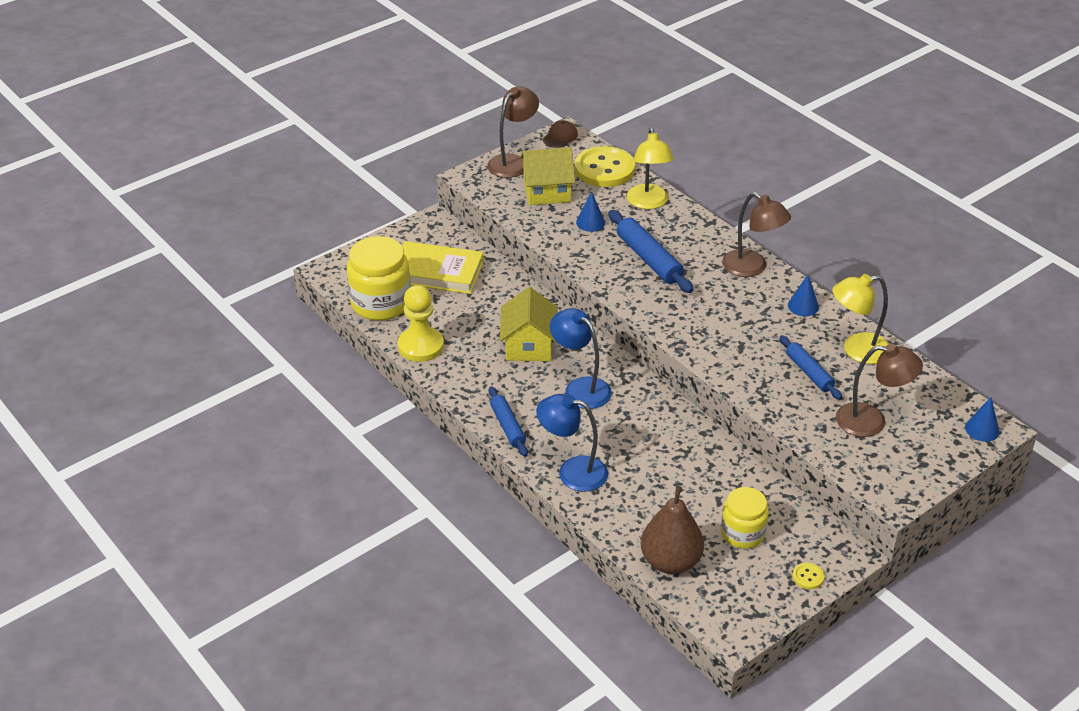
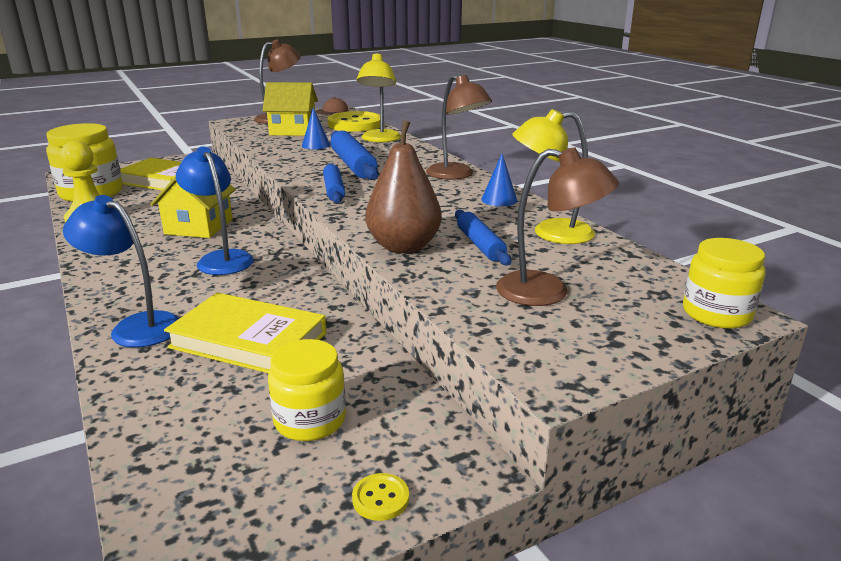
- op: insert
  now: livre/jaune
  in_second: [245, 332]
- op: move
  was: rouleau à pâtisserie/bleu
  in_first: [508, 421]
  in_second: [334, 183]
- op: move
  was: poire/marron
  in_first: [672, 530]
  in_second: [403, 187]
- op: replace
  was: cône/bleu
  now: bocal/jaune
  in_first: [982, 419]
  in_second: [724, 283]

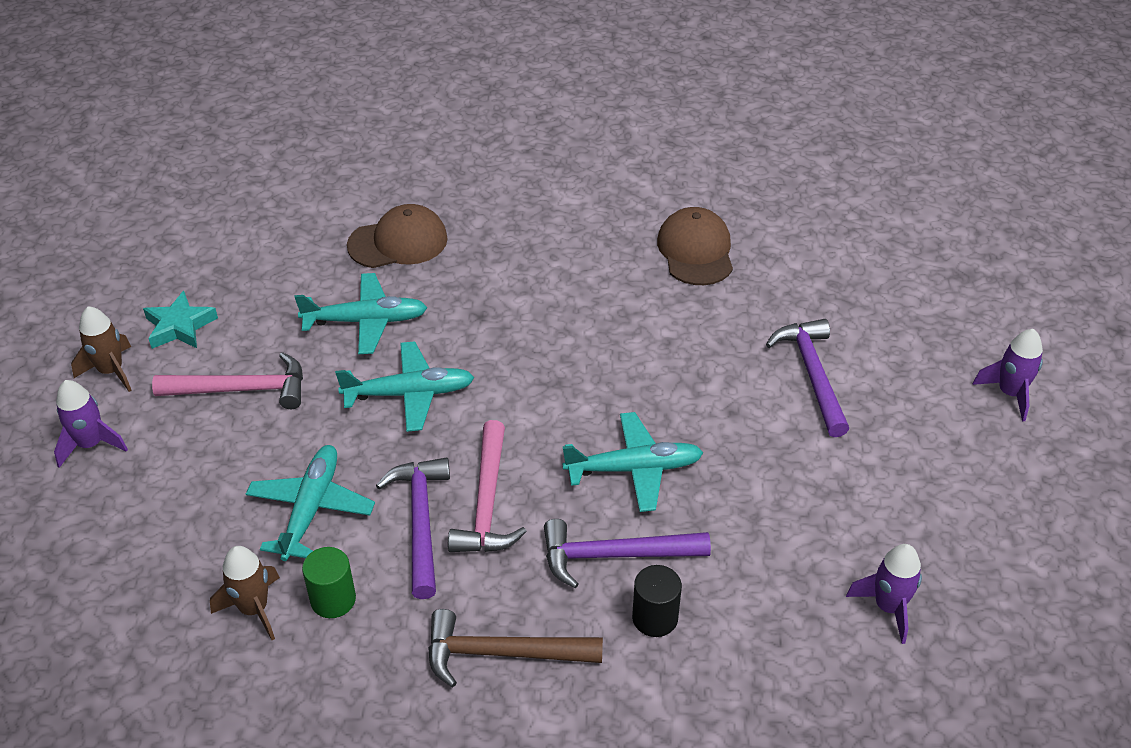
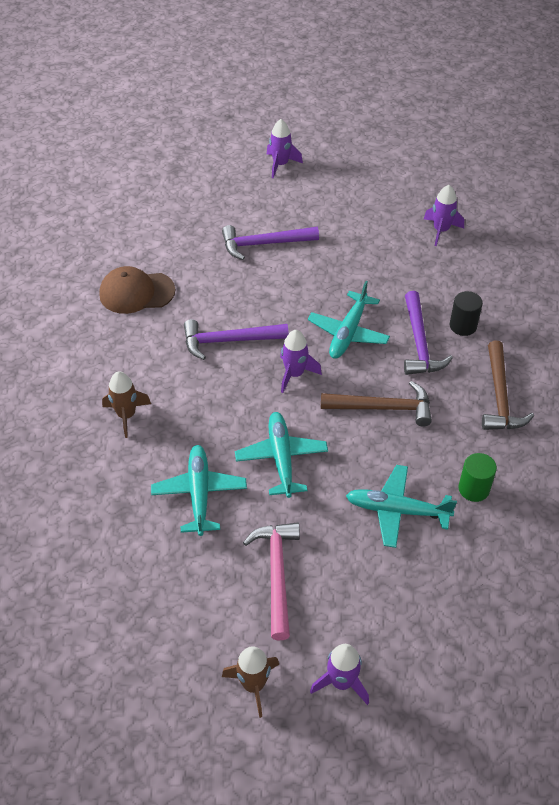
- op: delete
  was: étoile/turquoise
  in_first: [180, 320]
- op: delete
  was: casquette/marron
  in_first: [397, 236]
- op: insert
  now: fusée/violet
  in_second: [301, 361]
- op: move
  was: fusée/marron
  in_first: [245, 593]
  in_second: [126, 404]
- op: move
  was: marteau/violet
  in_first: [413, 528]
  in_second: [236, 339]
- op: recolor
  was: marteau/rose
  now: marteau/marron
  in_first: [487, 486]
  in_second: [376, 403]
- op: rotate
  was: avion/turquoise
  in_first: [632, 462]
  in_second: [349, 320]
  clockwise: -150

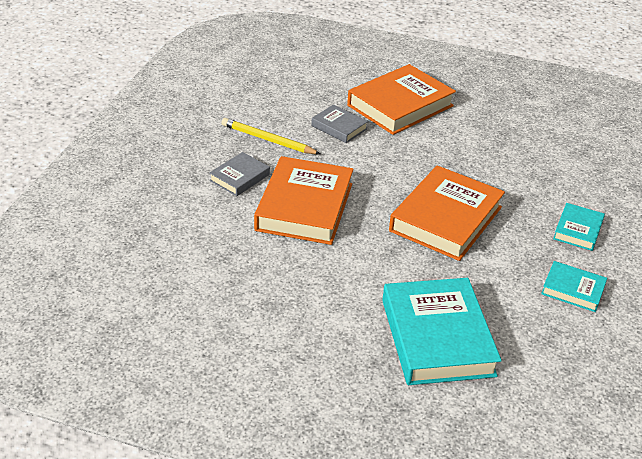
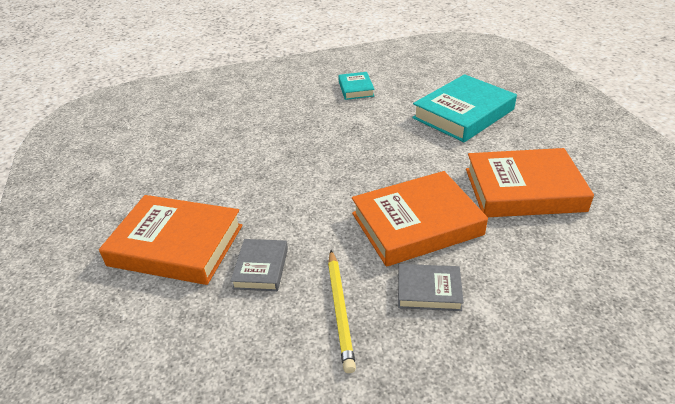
- op: delete
  was: livre/turquoise
  in_first: [579, 227]
- op: move
  was: livre/orange
  in_first: [447, 213]
  in_second: [530, 182]

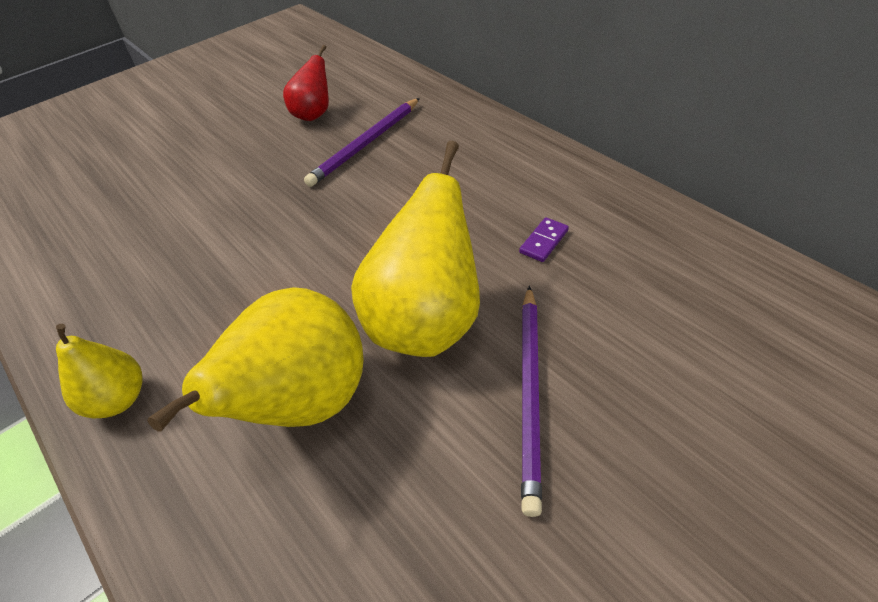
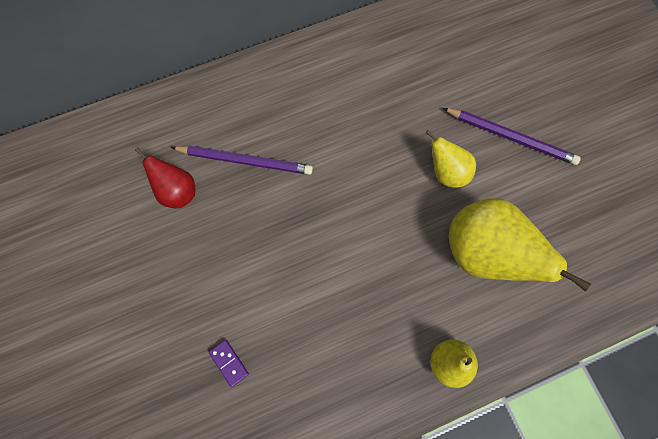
- op: move
  was: domino/violet
  in_first: [544, 239]
  in_second: [229, 363]
- op: rotate
  was: crayon/violet
  in_first: [362, 142]
  in_second: [242, 160]
  clockwise: -45
- op: resize
  was: poire/jaune
  in_first: [415, 249]
  in_second: [451, 159]
  ratio: 0.55

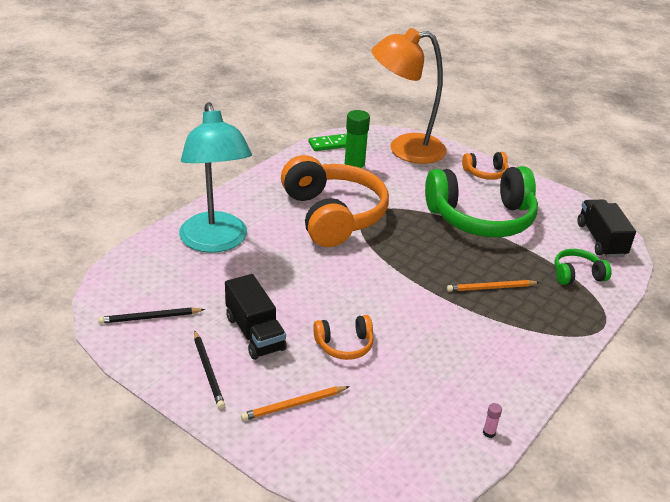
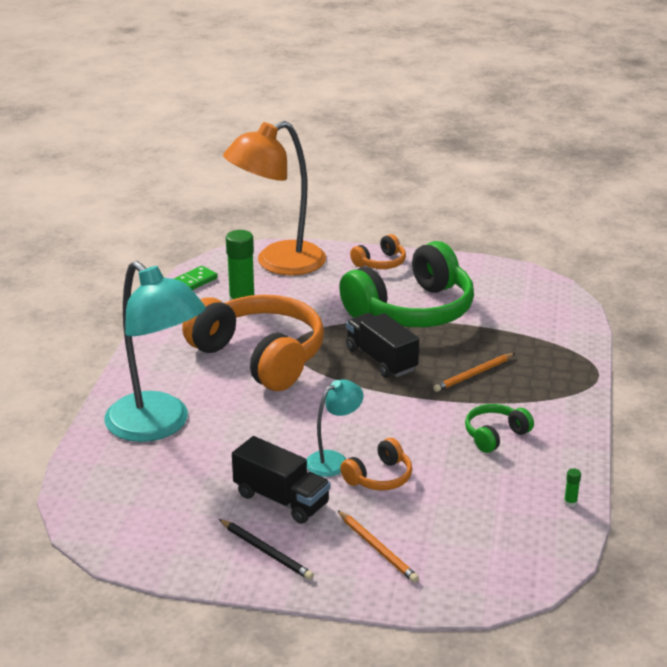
- op: delete
  was: crayon/noir
  in_first: [151, 316]
- op: insert
  now: lampe/turquoise
  in_second: [335, 428]
- op: move
  was: casque audio/vert
  in_first: [583, 267]
  in_second: [499, 428]
- op: move
  was: camion/noir
  in_first: [606, 228]
  in_second: [382, 345]
- op: recolor
  was: bâton de colle/rose
  now: bâton de colle/vert
  in_first: [492, 420]
  in_second: [572, 487]
- op: rotate
  was: crayon/orange
  in_first: [295, 403]
  in_second: [378, 546]
  clockwise: -75

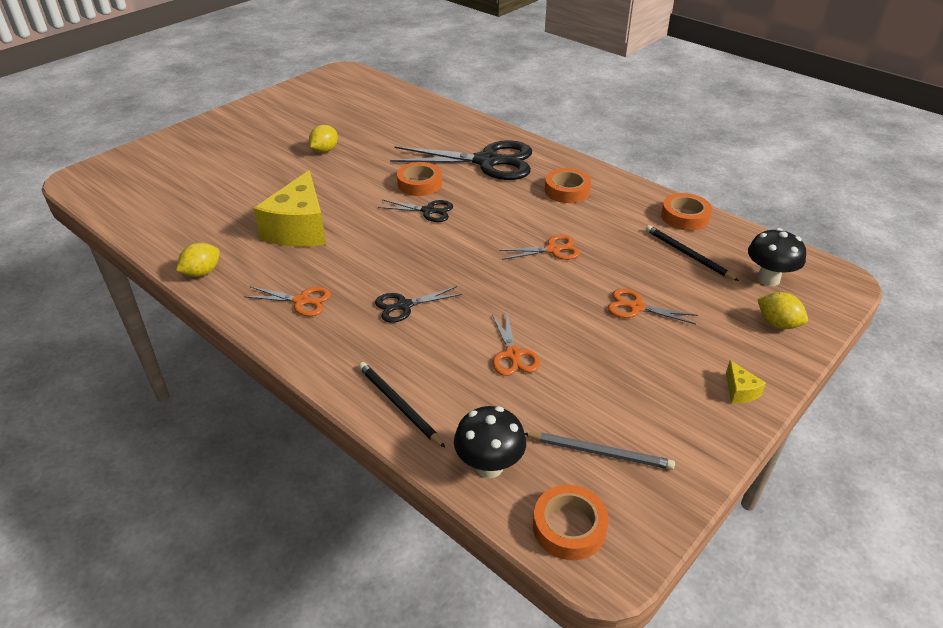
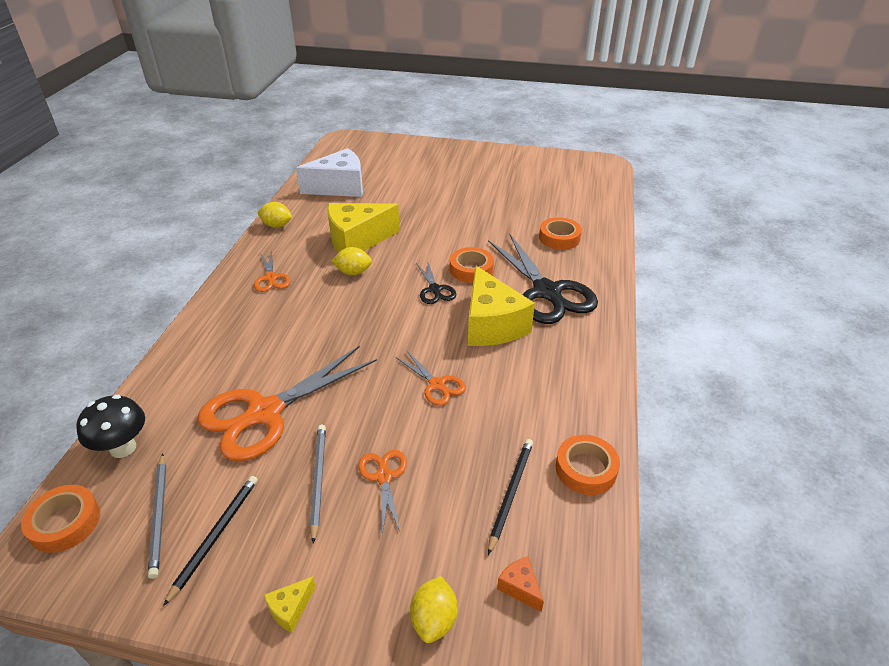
- op: delete
  was: ciseaux/noir
  in_first: [418, 304]
- op: insert
  now: fromage/blanc
  in_second: [329, 172]
- op: insert
  now: crayon/gris
  in_second: [318, 484]
- op: insert
  now: fromage/jaune
  in_second: [501, 306]
- op: move
  was: citron/jaune
  in_first: [323, 139]
  in_second: [351, 261]
- op: move
  was: crayon/noir
  in_first: [401, 405]
  in_second: [210, 541]
- op: move
  was: ruban adhésif/orange
  in_first: [568, 185]
  in_second: [560, 233]
- op: replace
  was: champignon/noir
  now: fromage/orange
  in_first: [777, 257]
  in_second: [520, 584]
- op: resize
  was: ciseaux/orange
  in_first: [516, 345]
  in_second: [287, 403]
  ratio: 2.1

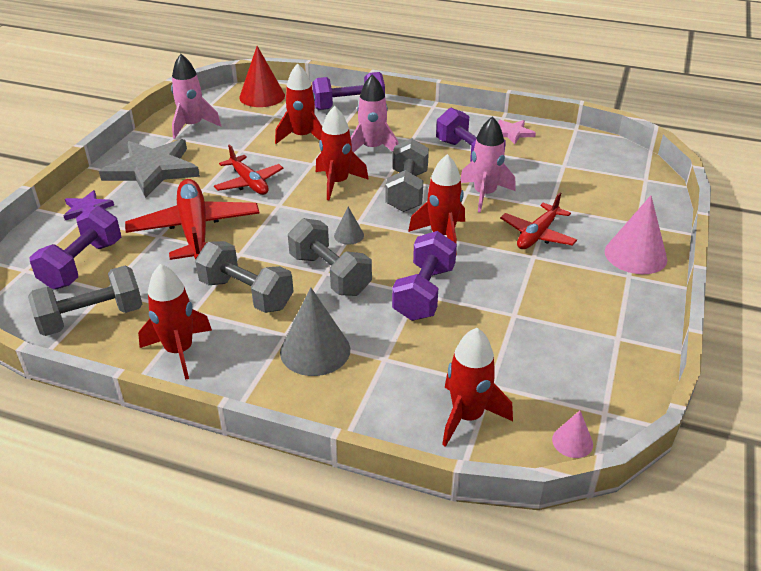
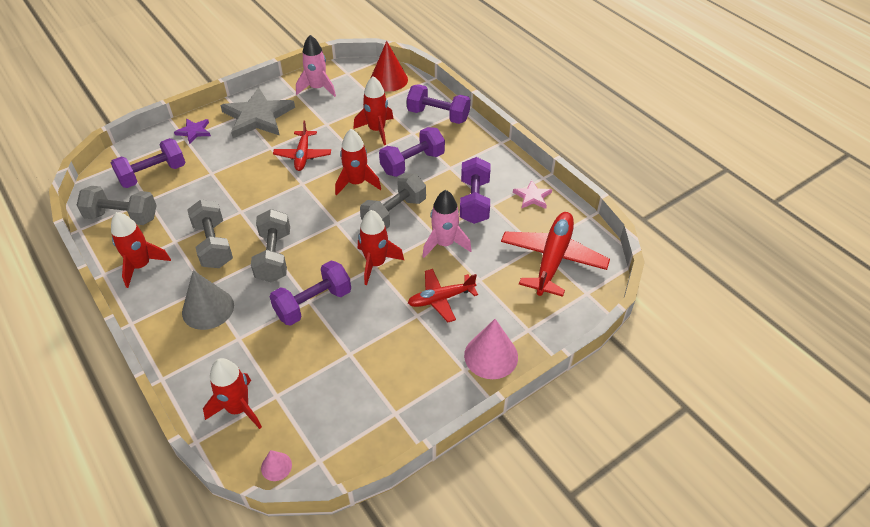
- op: delete
  was: cône/gris
  in_first: [349, 226]
- op: move
  was: avion/rouge
  in_first: [192, 219]
  in_second: [555, 254]
- op: replace
  was: fusée/rose
  now: haltère/violet
  in_first: [375, 113]
  in_second: [412, 152]

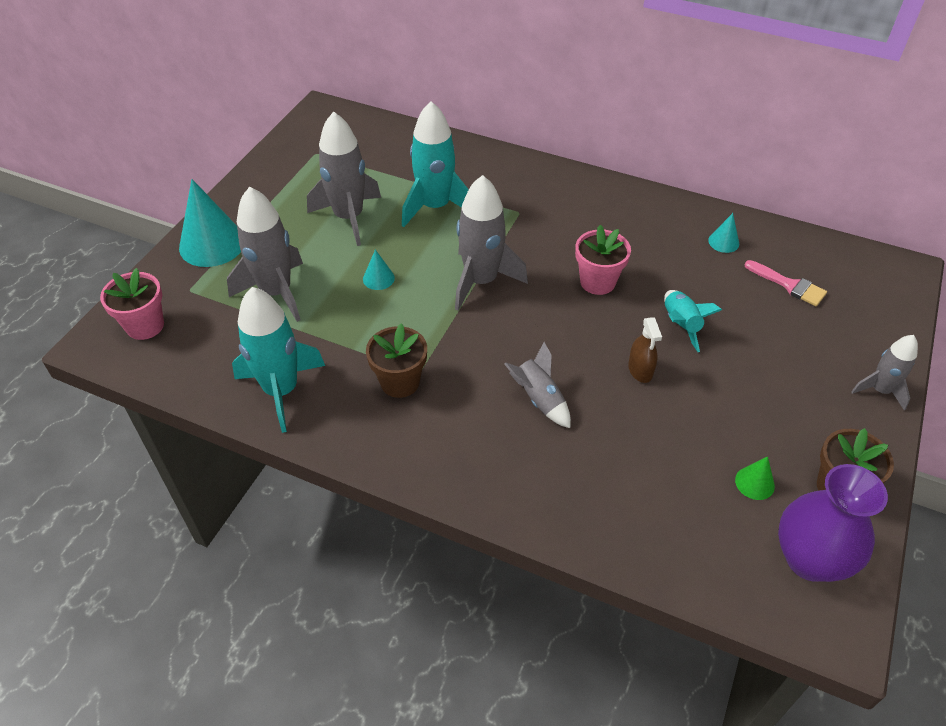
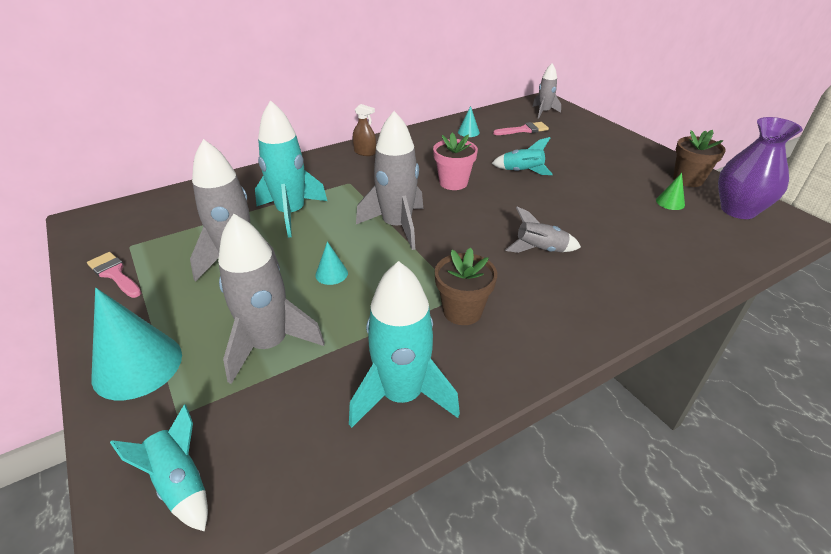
- op: insert
  now: pinceau/rose
  in_second: [114, 275]
- op: move
  was: vaporisateur/marron
  in_first: [645, 350]
  in_second: [364, 130]
- op: move
  was: fusée/gris
  in_first: [884, 373]
  in_second: [546, 91]
- op: replace
  was: pot de fleurs/rose
  now: fusée/turquoise
  in_first: [132, 304]
  in_second: [159, 468]

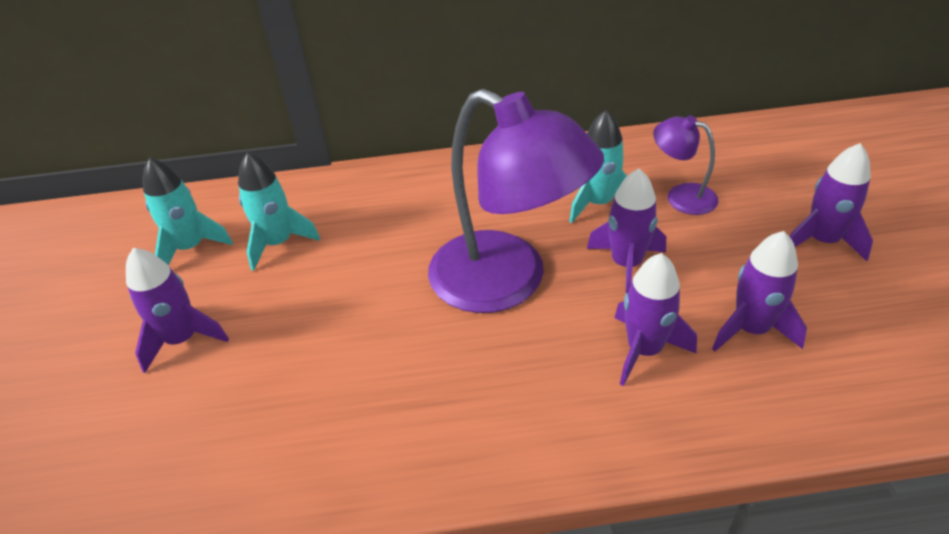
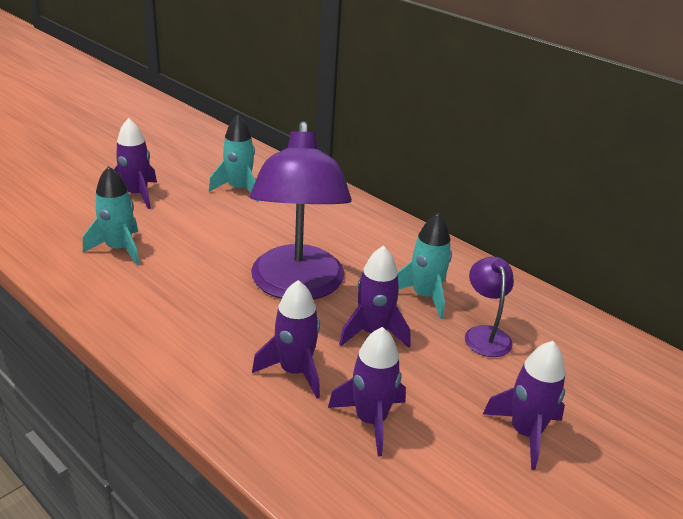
- op: move
  was: fusée/turquoise
  in_first: [188, 211]
  in_second: [111, 215]

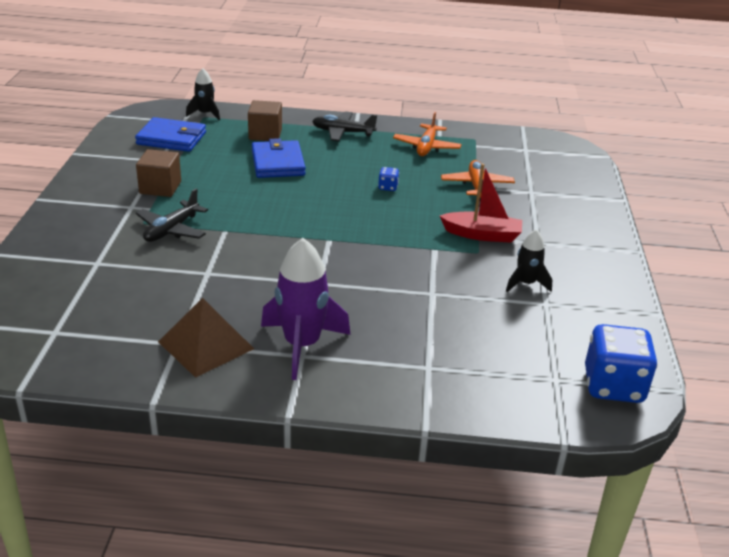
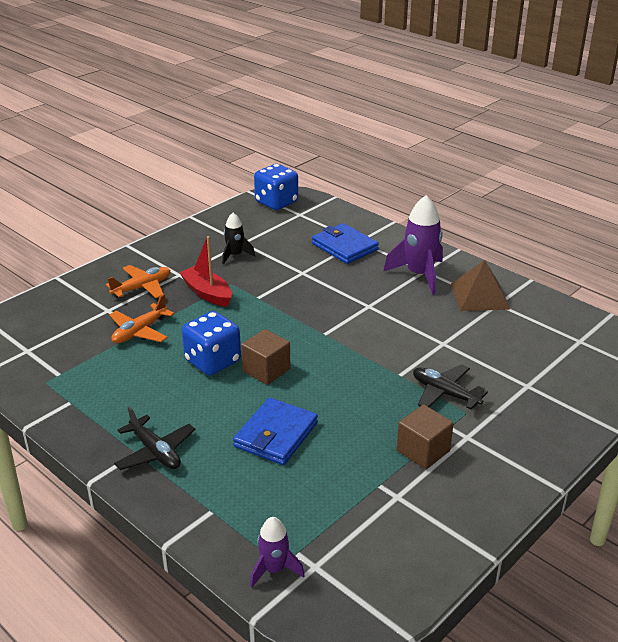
- op: move
  was: portefeuille/bleu
  in_first: [170, 134]
  in_second: [345, 243]
- op: move
  was: cube/marron
  in_first: [265, 120]
  in_second: [265, 357]
- op: move
  was: avion/orange
  in_first: [427, 134]
  in_second: [138, 281]
- op: recolor
  was: fusée/noir
  now: fusée/violet
  in_first: [203, 94]
  in_second: [277, 552]
- op: rotate
  was: avion/noir
  in_first: [172, 215]
  in_second: [450, 387]
  clockwise: -120
- op: resize
  was: dé/bleu
  in_first: [388, 179]
  in_second: [211, 343]
  ratio: 2.29

